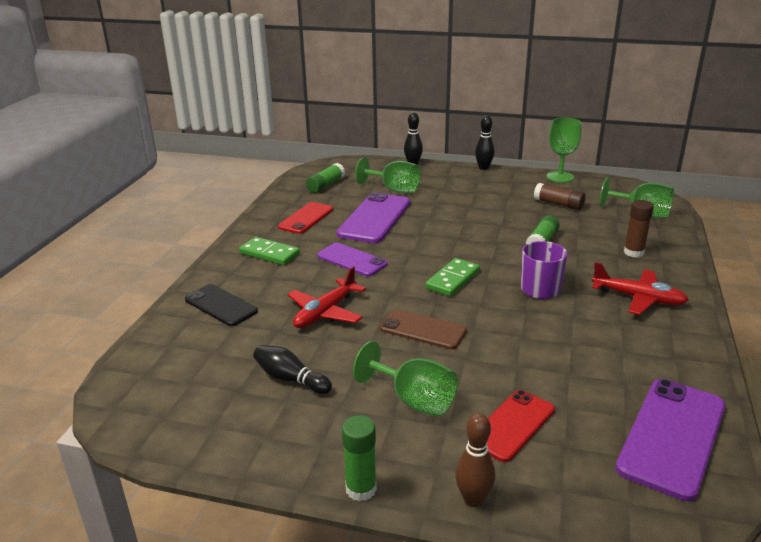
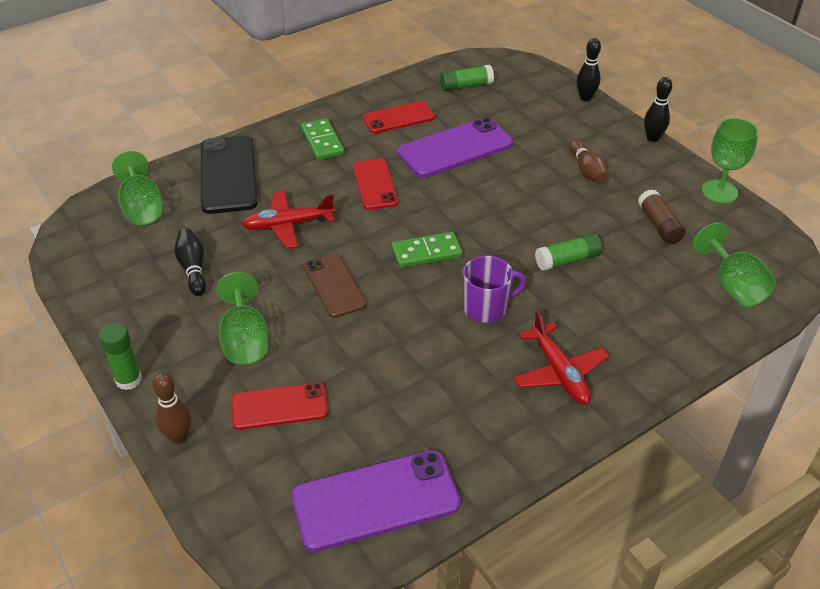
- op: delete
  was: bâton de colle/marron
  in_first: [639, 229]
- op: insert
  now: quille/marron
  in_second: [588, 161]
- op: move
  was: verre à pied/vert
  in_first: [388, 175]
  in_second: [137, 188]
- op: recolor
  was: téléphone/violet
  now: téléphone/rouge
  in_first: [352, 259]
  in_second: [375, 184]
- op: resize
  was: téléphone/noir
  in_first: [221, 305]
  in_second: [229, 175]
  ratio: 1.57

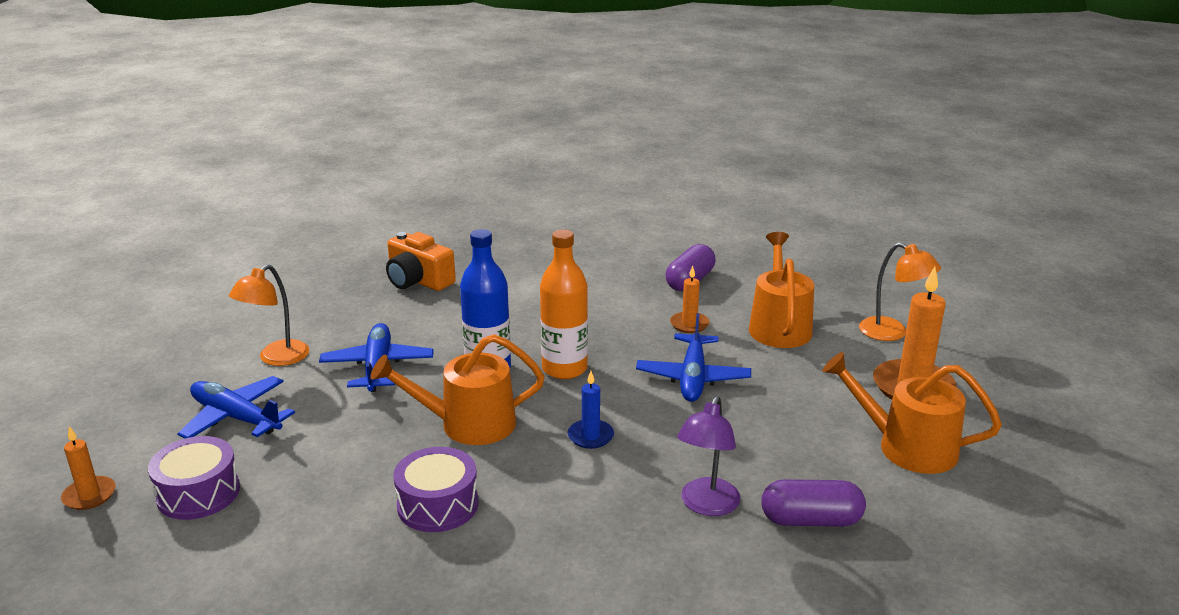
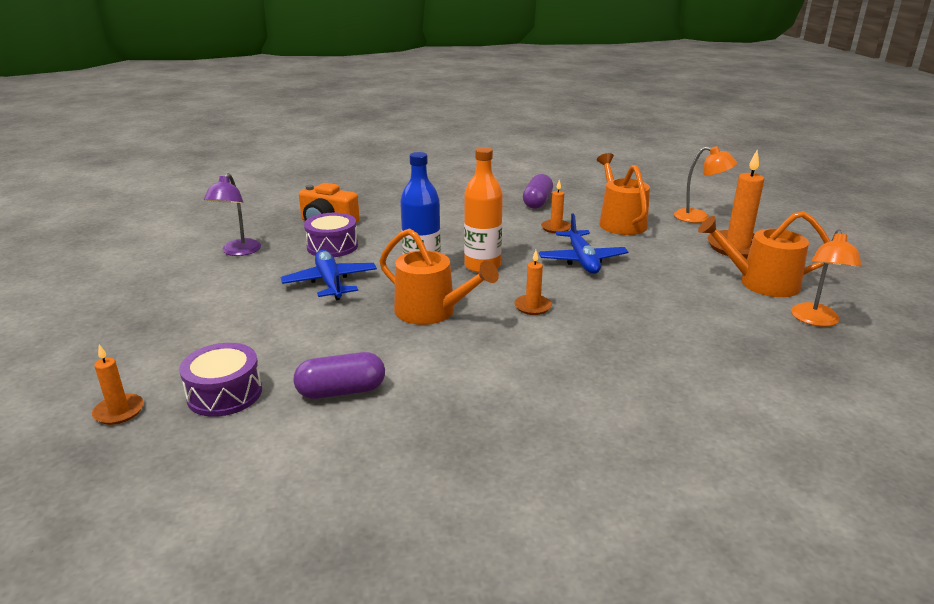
- op: delete
  was: avion/bleu
  in_first: [236, 407]
- op: move
  was: lampe/orange
  in_first: [269, 315]
  in_second: [826, 278]
- op: move
  was: tambour/violet
  in_first: [435, 489]
  in_second: [331, 235]
- op: move
  was: lampe/violet
  in_first: [709, 456]
  in_second: [232, 214]
- op: move
  was: gélule/violet
  in_first: [813, 503]
  in_second: [339, 375]
- op: recolor
  was: bougie/bleu
  now: bougie/orange
  in_first: [591, 410]
  in_second: [533, 282]
- op: rotate
  was: arrosoir/orange
  in_first: [458, 389]
  in_second: [439, 276]
  clockwise: -120

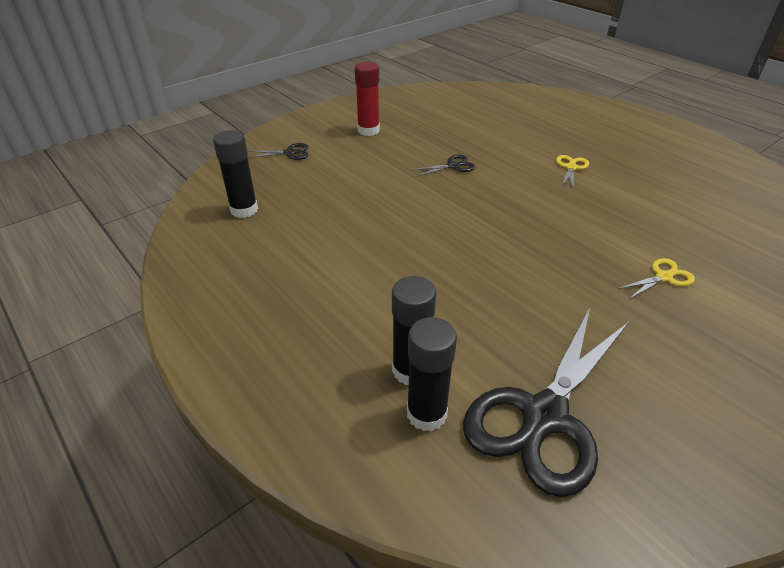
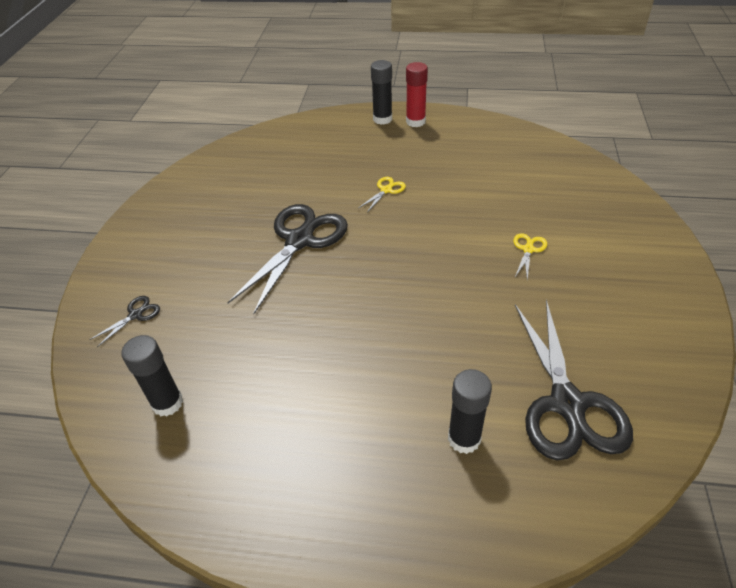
- op: move
  was: bâton de colle/rouge
  in_first: [367, 98]
  in_second: [417, 94]
- op: move
  was: bâton de colle/noir
  in_first: [432, 374]
  in_second: [381, 92]
- op: rotate
  was: ciseaux/jaune
  in_first: [572, 172]
  in_second: [382, 194]
  clockwise: 60
- op: resize
  was: ciseaux/noir
  in_first: [443, 166]
  in_second: [287, 259]
  ratio: 2.38

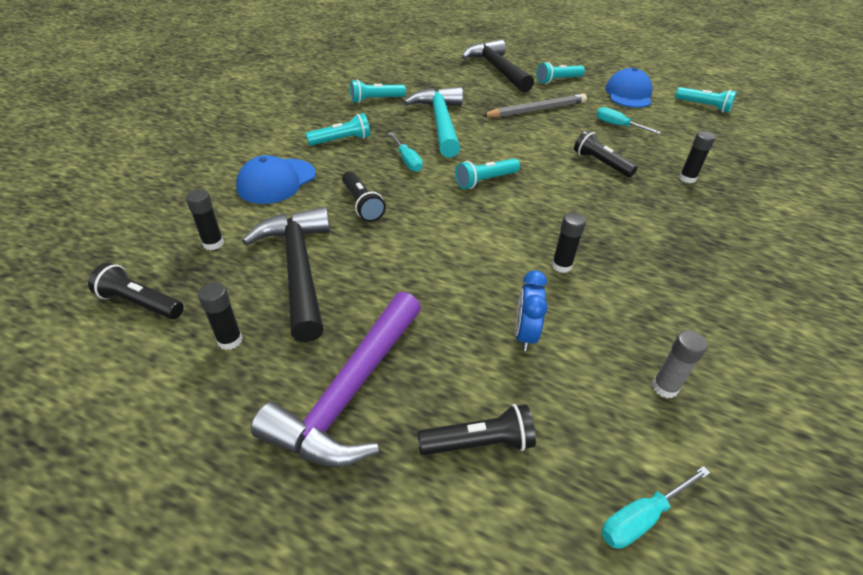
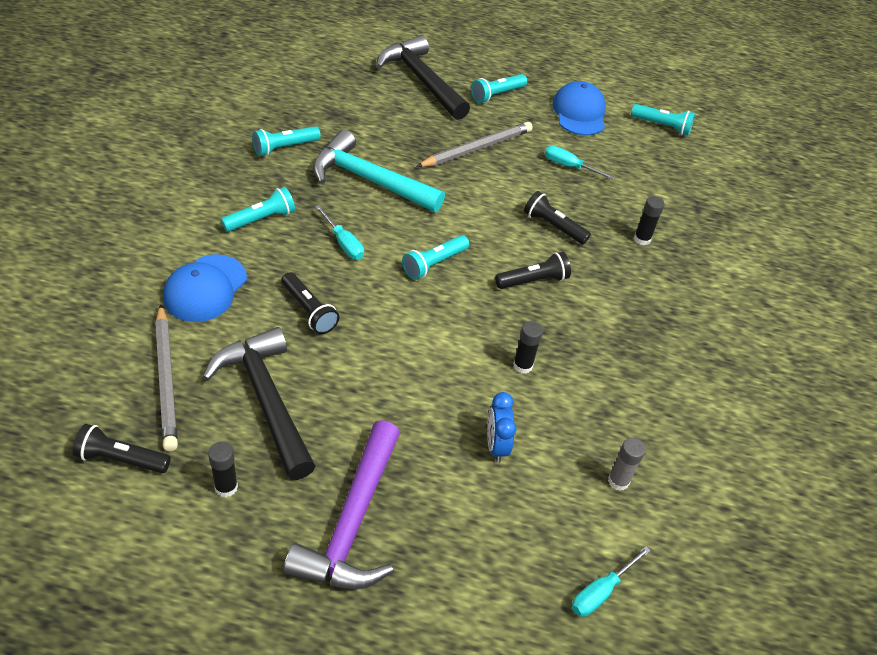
- op: move
  was: lampe de poche/noir
  in_first: [476, 429]
  in_second: [533, 270]
- op: replace
  was: bâton de colle/noir
  now: crayon/gris
  in_first: [205, 219]
  in_second: [166, 377]
- op: rotate
  was: marteau/turquoise
  in_first: [433, 122]
  in_second: [379, 171]
  clockwise: -45

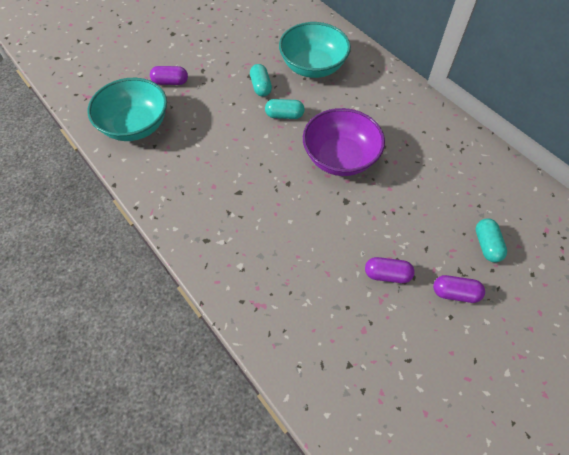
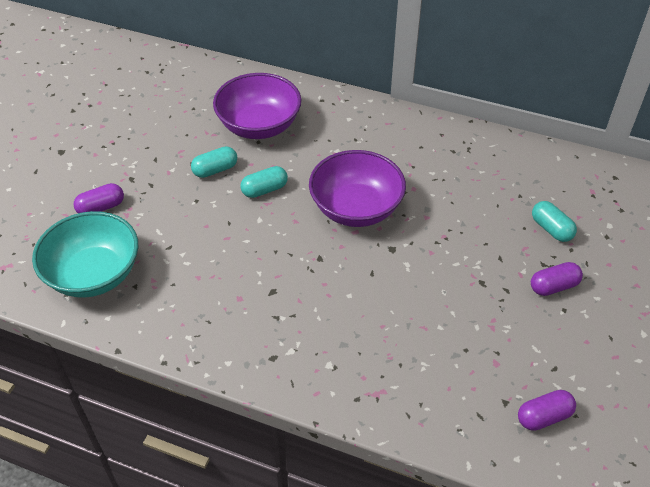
- op: move
  was: gélule/violet
  in_first: [390, 270]
  in_second: [547, 410]
- op: recolor
  was: bol/turquoise
  now: bol/violet
  in_first: [315, 50]
  in_second: [257, 106]
- op: rotate
  was: gélule/turquoise
  in_first: [261, 80]
  in_second: [214, 162]
  clockwise: -75

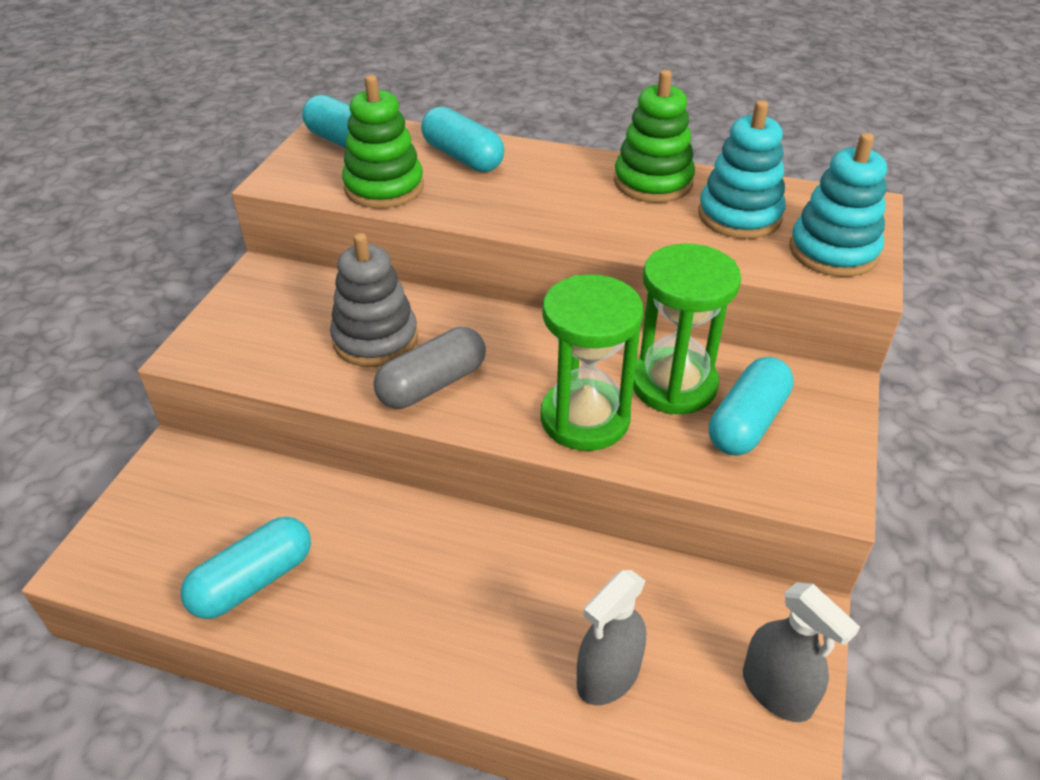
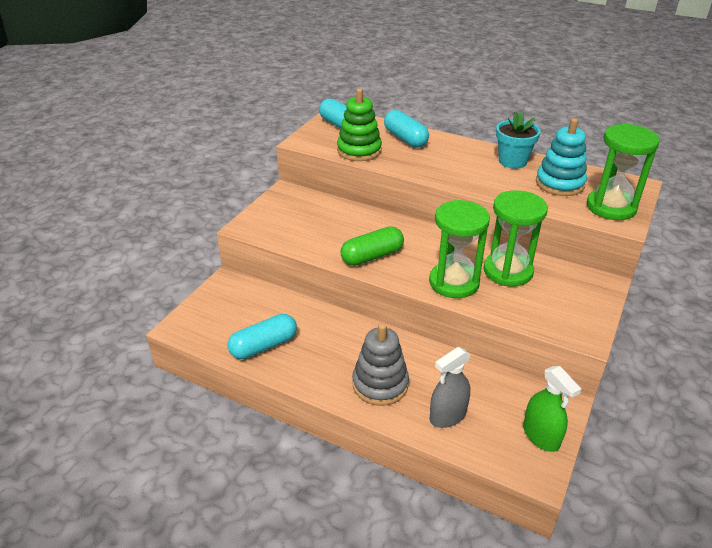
- op: delete
  was: gélule/turquoise
  in_first: [751, 406]
- op: move
  was: jouet à empiler/gris
  in_first: [374, 300]
  in_second: [380, 364]
- op: replace
  was: jouet à empiler/vert
  now: pot de fleurs/turquoise
  in_first: [654, 136]
  in_second: [518, 140]
- op: replace
  was: jouet à empiler/turquoise
  now: sablier/vert
  in_first: [838, 205]
  in_second: [623, 171]
- op: recolor
  was: gélule/gris
  now: gélule/vert
  in_first: [429, 368]
  in_second: [372, 246]
- op: recolor
  was: vaporisateur/gris
  now: vaporisateur/vert
  in_first: [801, 652]
  in_second: [552, 409]

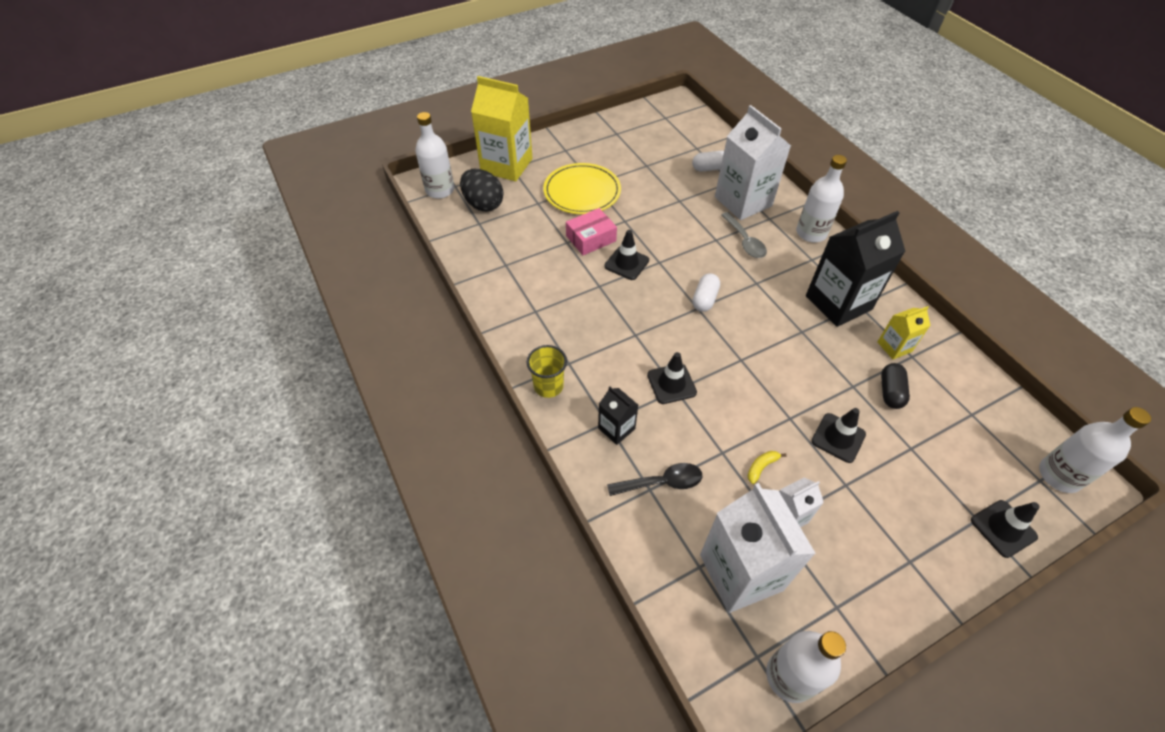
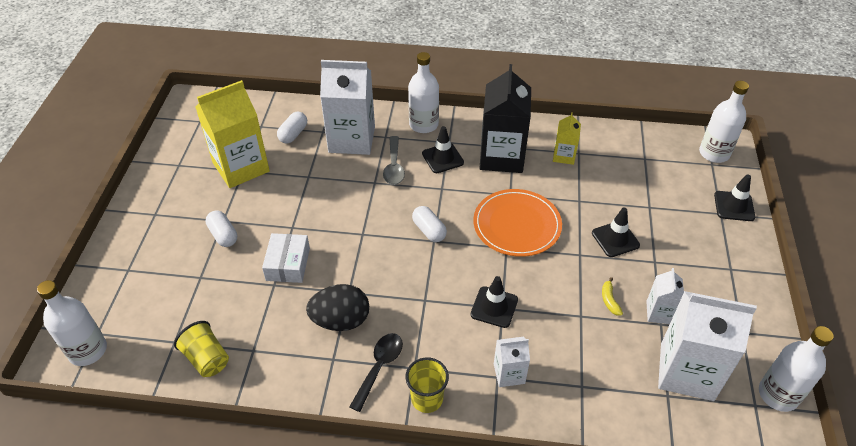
- op: delete
  was: gélule/noir
  in_first: [895, 386]
- op: insert
  now: gobelet/jaune
  in_second: [201, 349]
- op: insert
  now: assiette/orange
  in_second: [517, 223]
- op: move
  was: œuf/noir
  in_first: [481, 190]
  in_second: [337, 307]
- op: move
  was: brique de lait/jaune
  in_first: [501, 128]
  in_second: [232, 134]
- op: move
  was: cône de chantier/noir
  in_first: [626, 255]
  in_second: [443, 149]
- op: move
  was: cuillère/noir
  in_first: [654, 479]
  in_second: [376, 372]
- op: replace
  was: assiette/jaune
  now: gélule/blanc
  in_first: [582, 188]
  in_second: [221, 228]
- op: recolor
  was: boîte/rose
  now: boîte/blanc
  in_first: [591, 231]
  in_second: [286, 258]
- op: recolor
  was: brique de lait/noir
  now: brique de lait/blanc
  in_first: [618, 415]
  in_second: [512, 362]
- op: rotate
  was: cuillère/gris
  in_first: [744, 235]
  in_second: [394, 160]
  clockwise: 75

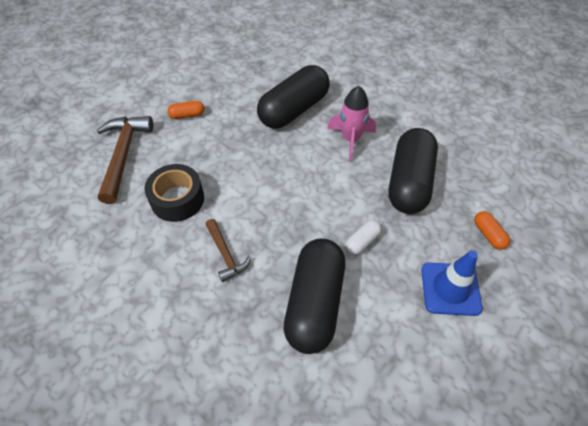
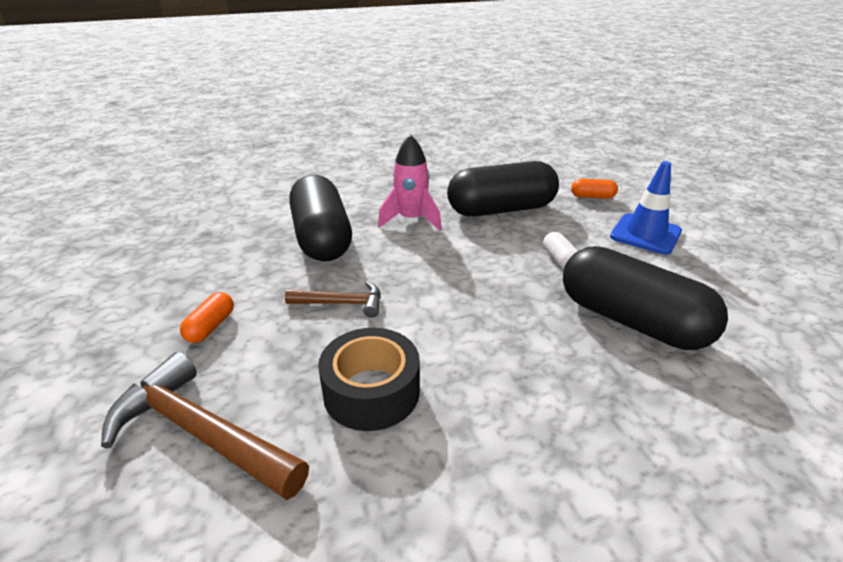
- op: move
  was: marteau/marron
  in_first: [228, 250]
  in_second: [333, 299]
- op: rotate
  was: gélule/noir
  in_first: [413, 171]
  in_second: [503, 188]
  clockwise: -60

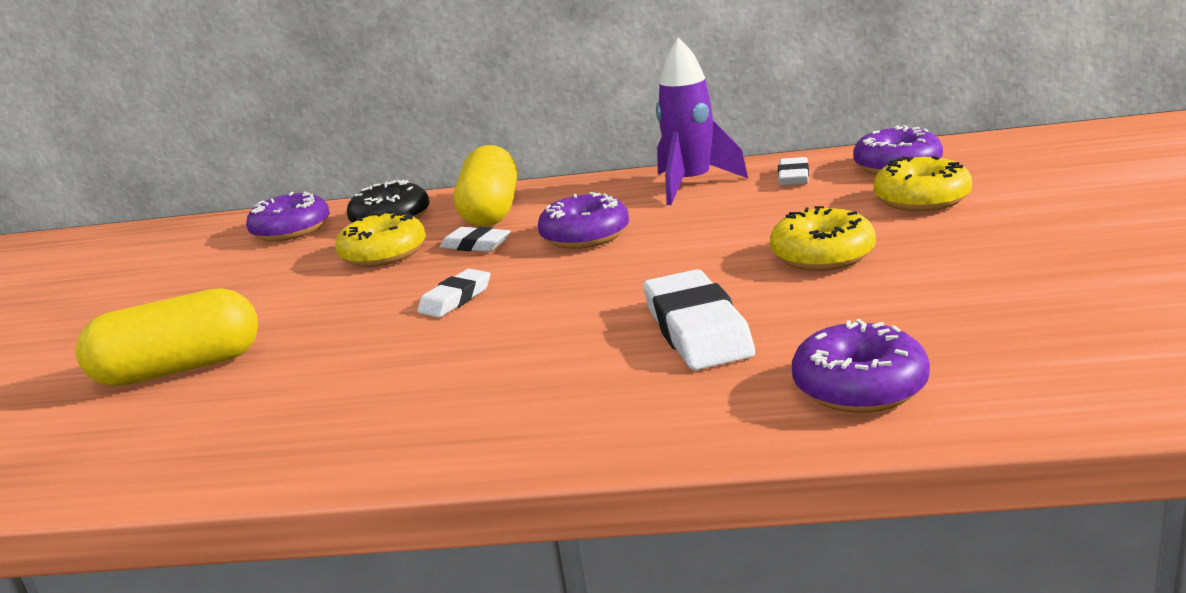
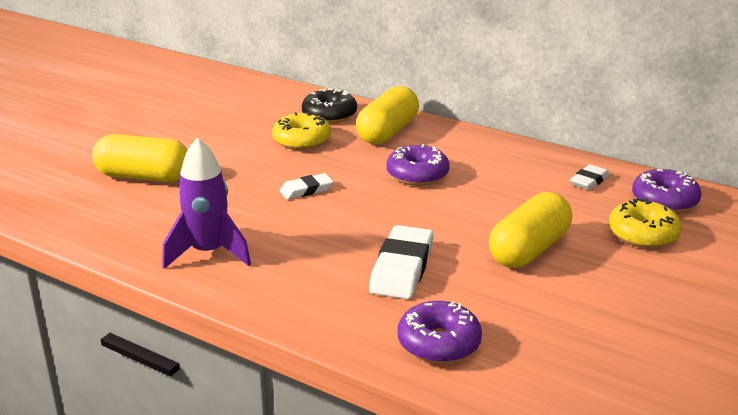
- op: delete
  was: beignet/violet
  in_first: [288, 217]
- op: delete
  was: gomme/blanc
  in_first: [475, 239]
- op: move
  was: fusée/violet
  in_first: [702, 121]
  in_second: [206, 203]
- op: replace
  was: beignet/jaune
  now: gélule/jaune
  in_first: [823, 238]
  in_second: [530, 230]

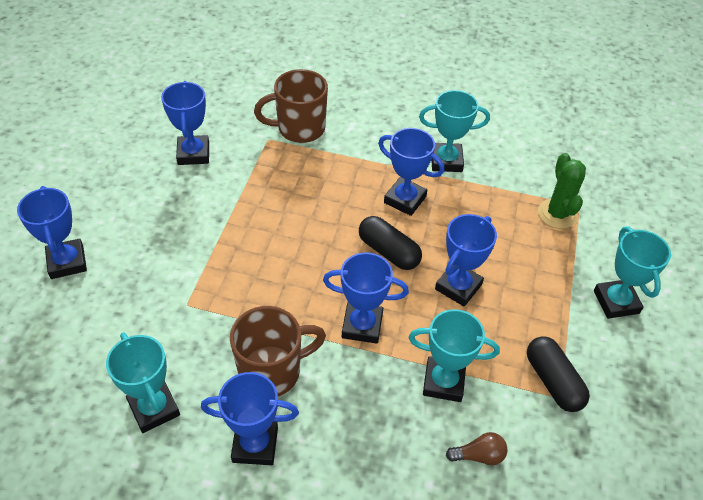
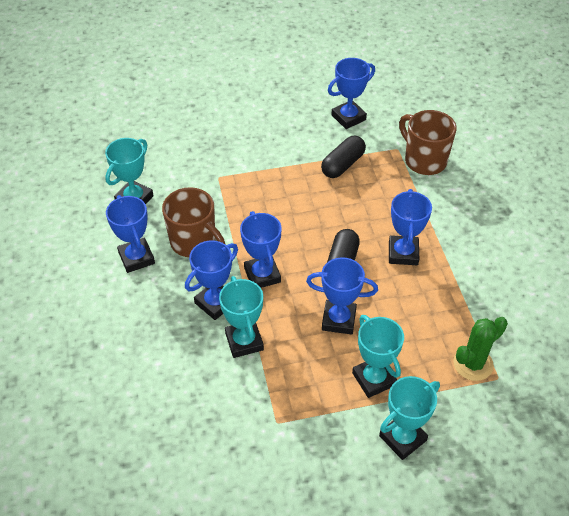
- op: delete
  was: ampoule/marron
  in_first: [476, 449]
- op: move
  was: trophée/bleu
  in_first: [52, 232]
  in_second: [211, 280]
- op: move
  was: trophée/turquoise
  in_first: [454, 131]
  in_second: [378, 356]
- op: move
  was: gélule/noir
  in_first: [558, 374]
  in_second: [343, 157]

